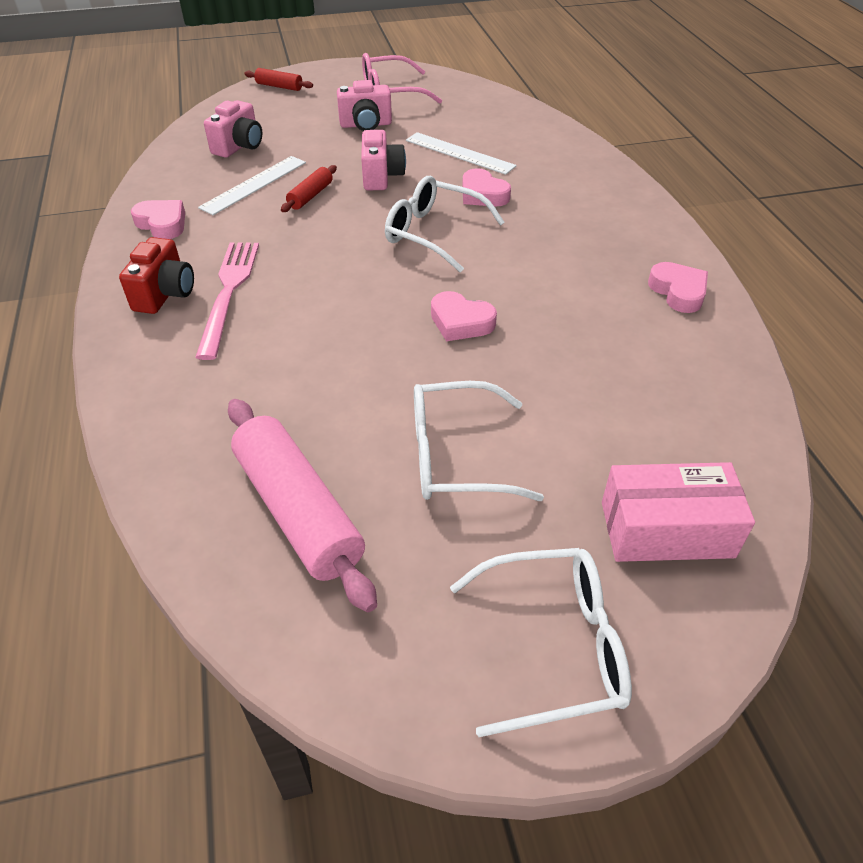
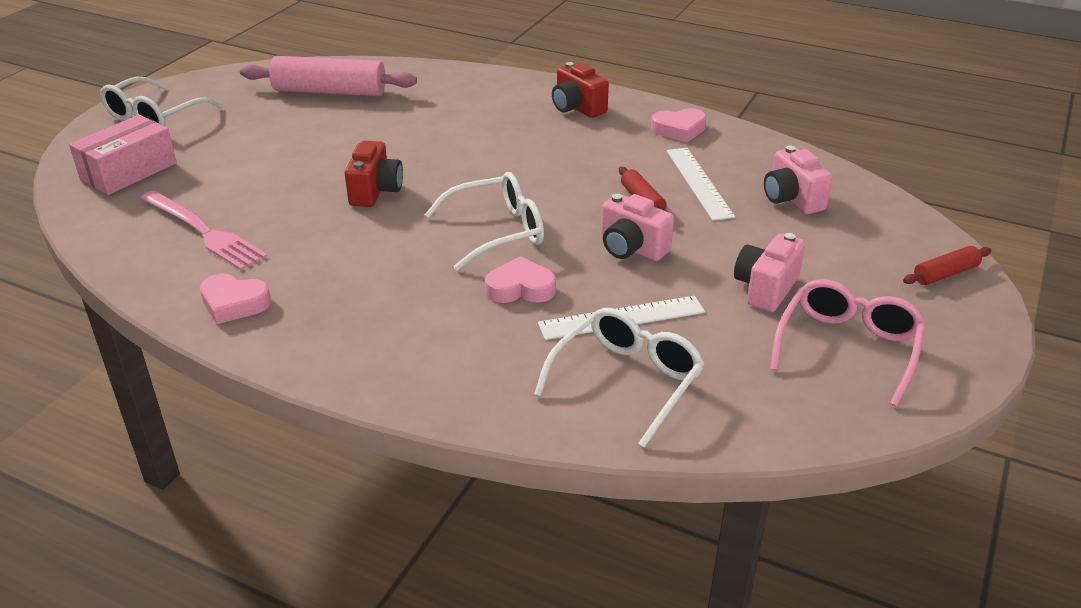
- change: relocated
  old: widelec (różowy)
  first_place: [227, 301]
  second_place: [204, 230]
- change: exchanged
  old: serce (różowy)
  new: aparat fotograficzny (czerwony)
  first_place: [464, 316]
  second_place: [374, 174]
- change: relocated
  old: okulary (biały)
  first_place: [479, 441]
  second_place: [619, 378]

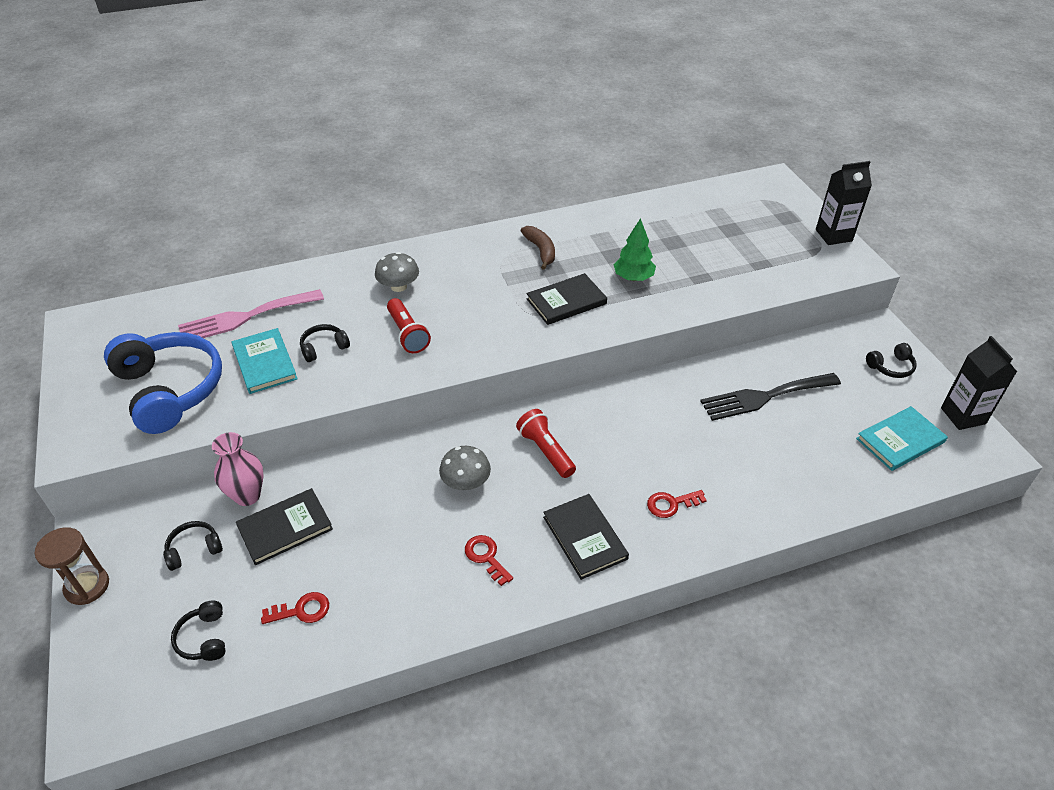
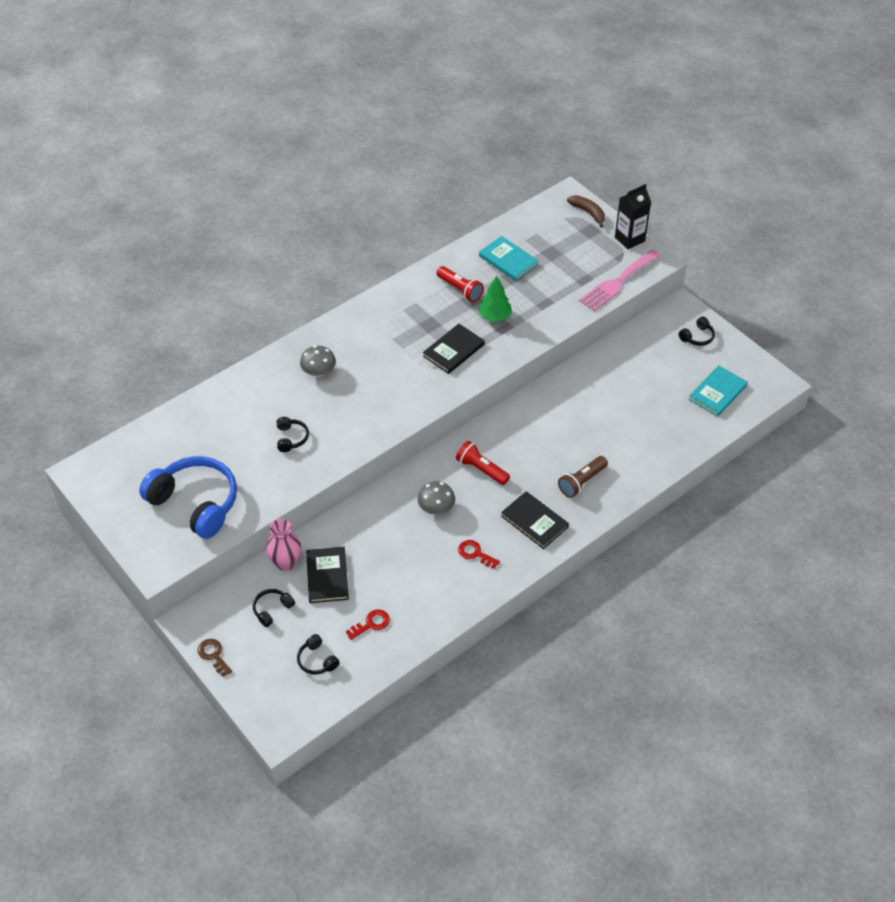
- change: relocated
  old: banan (brązowy)
  first_place: [538, 248]
  second_place: [586, 211]
- change: relocated
  old: widelec (różowy)
  first_place: [251, 313]
  second_place: [620, 280]
- change: relocated
  old: latarka (czerwony)
  first_place: [409, 325]
  second_place: [460, 284]
- change: spun
  old: słuchawki (czarny)
  first_place: [325, 343]
  second_place: [293, 434]
  degrees: 135
- change: relocated
  old: książka (turkusowy)
  first_place: [265, 361]
  second_place: [508, 258]
- change: missing
  old: karton mleka (czarny)
  first_place: [979, 383]
- change: missing
  old: widelec (czarny)
  first_place: [770, 397]
- change: spun
  old: książka (czarny)
  first_place: [284, 526]
  second_place: [327, 575]
  degrees: -45
- change: exchanged
  old: klucz (czerwony)
  new: latarka (brązowy)
  first_place: [677, 504]
  second_place: [583, 477]
- change: exchanged
  old: klepsydra (brązowy)
  new: klucz (brązowy)
  first_place: [72, 566]
  second_place: [215, 658]

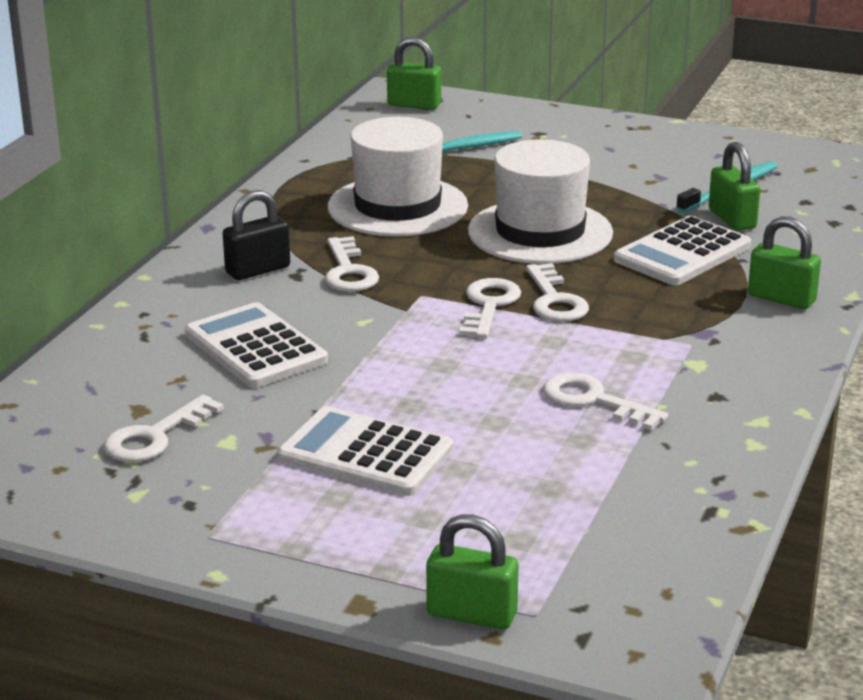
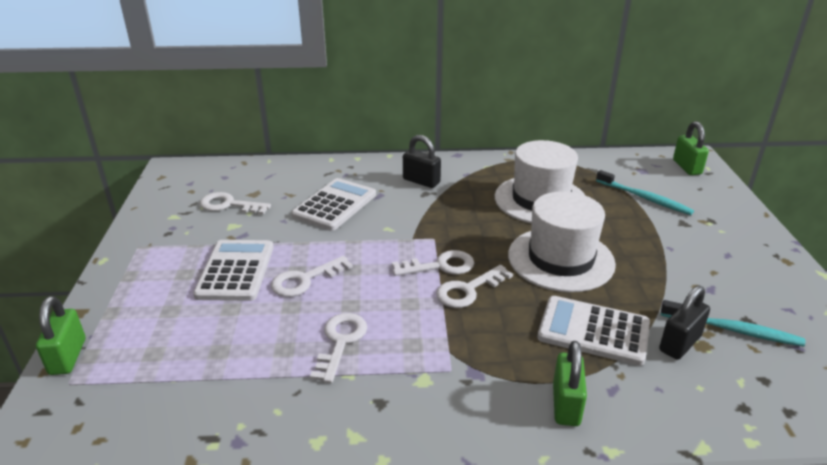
- change: colour
  old: kłódka (zielony)
  new: kłódka (czarny)
  first_place: [735, 186]
  second_place: [684, 322]
- change: relocated
  old: klucz (biały)
  first_place: [352, 264]
  second_place: [312, 276]

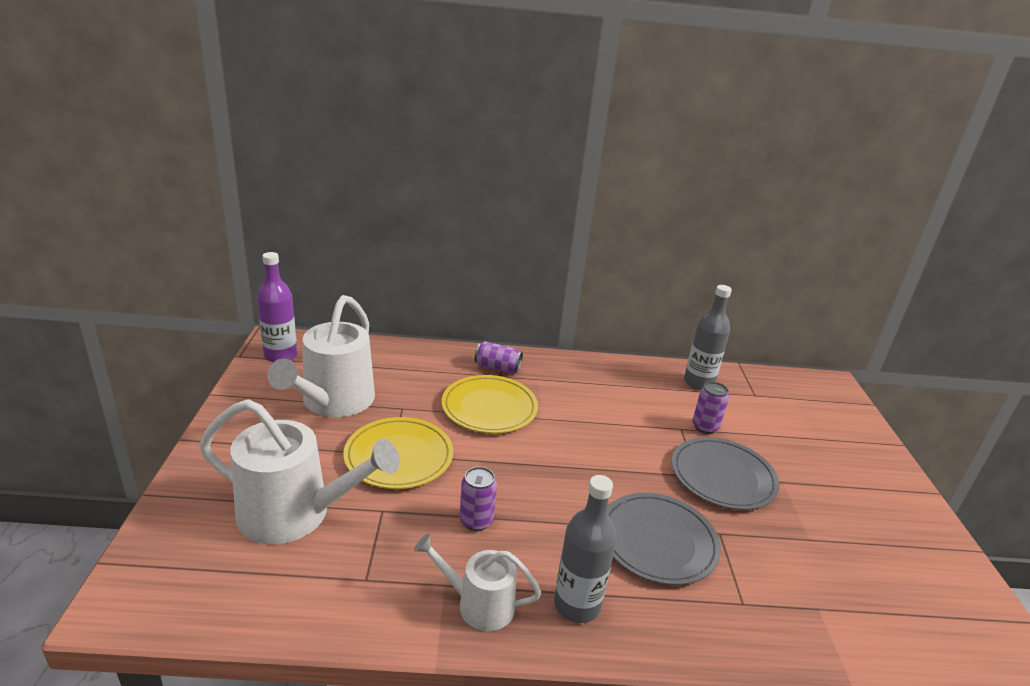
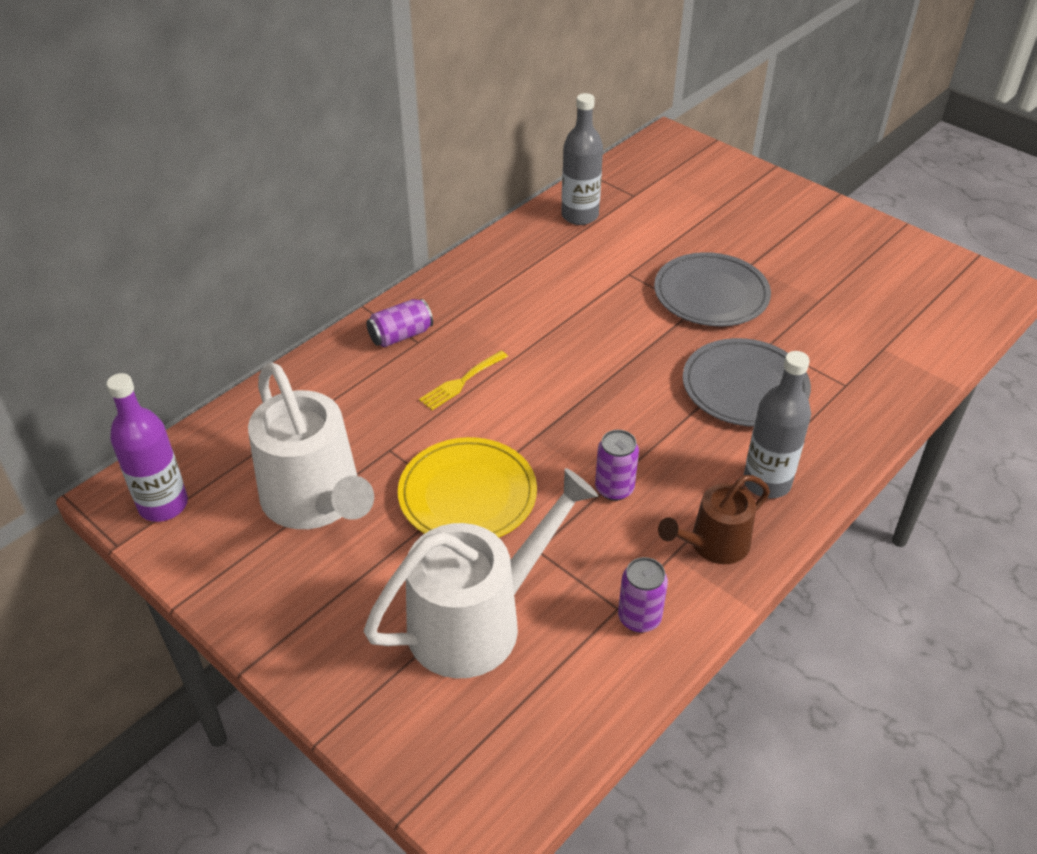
- change: exchanged
  old: talerz (żółty)
  new: widelec (żółty)
  first_place: [490, 404]
  second_place: [463, 380]
- change: relocated
  old: puszka (fioletowy)
  first_place: [711, 408]
  second_place: [643, 595]
- change: colour
  old: konewka (biały)
  new: konewka (brązowy)
  first_place: [478, 582]
  second_place: [714, 519]

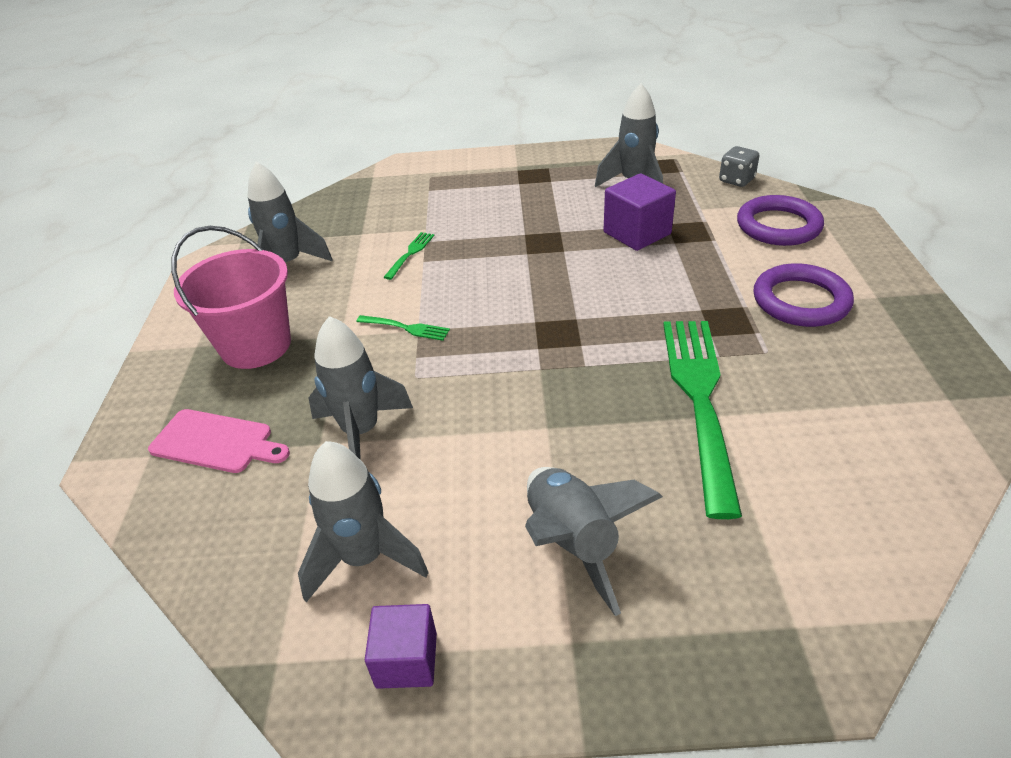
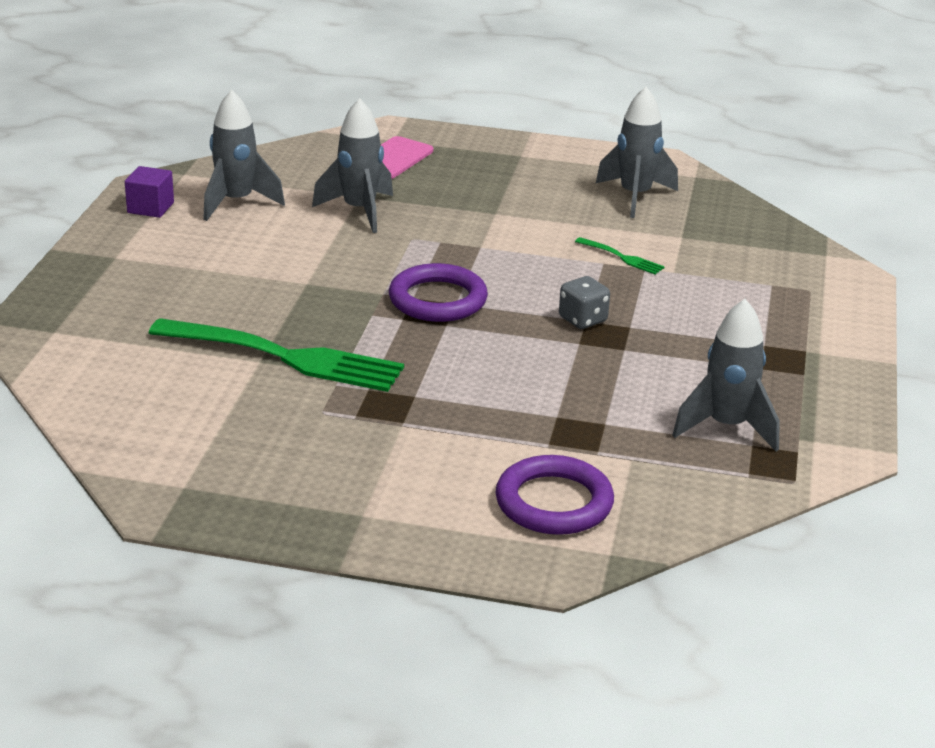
- change: relocated
  old: kostka do gry (szary)
  first_place: [739, 166]
  second_place: [584, 302]
- change: missing
  old: sześcian (fioletowy)
  first_place: [640, 212]
- change: missing
  old: wiadro (różowy)
  first_place: [231, 297]
- change: relocated
  old: pierścień (fioletowy)
  first_place: [804, 295]
  second_place: [438, 292]
- change: missing
  old: widelec (zielony)
  first_place: [403, 328]
- change: missing
  old: rakieta (szary)
  first_place: [594, 541]

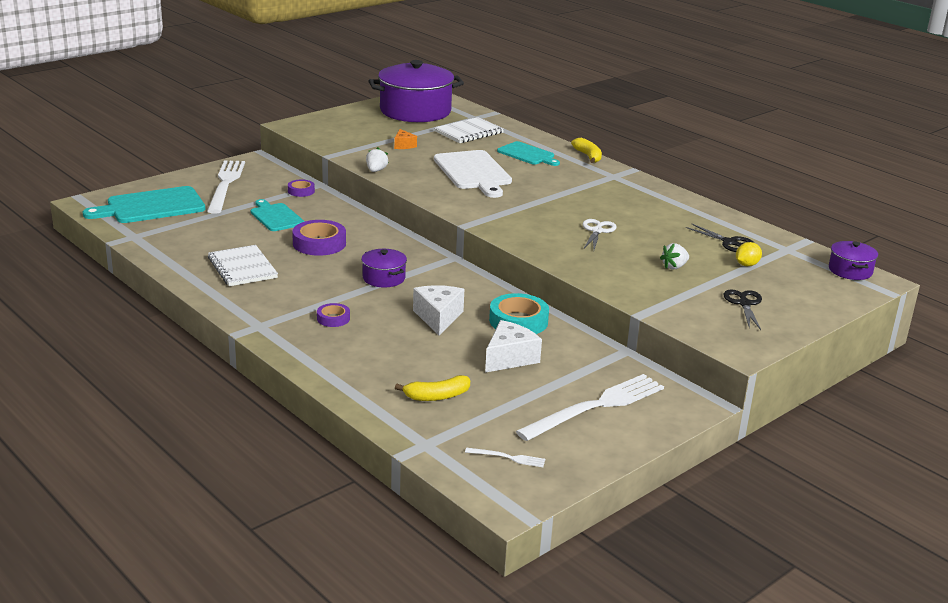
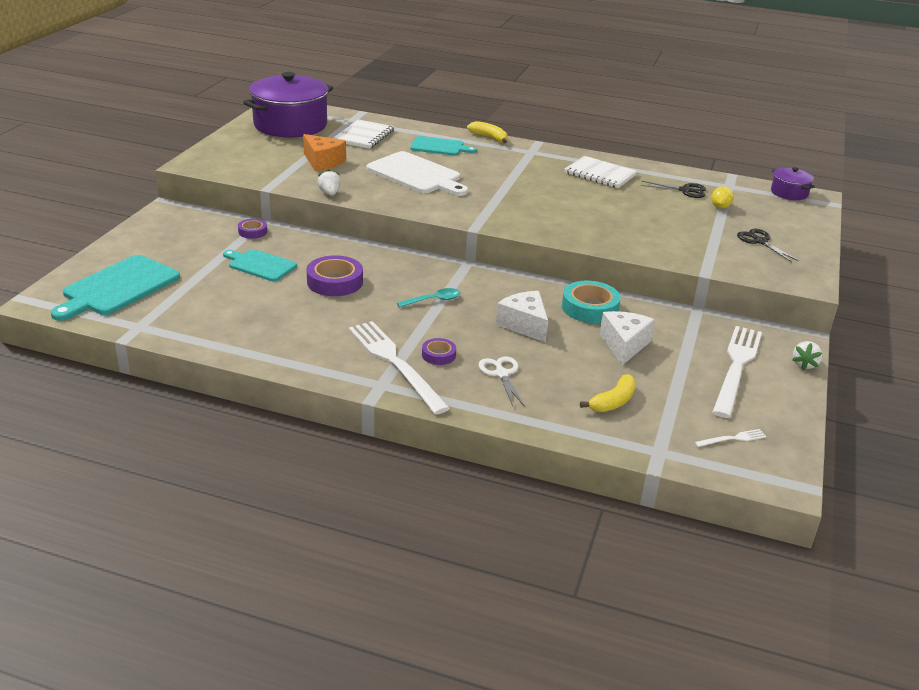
- change: size
  old: ser (pomarańczowy)
  first_place: [405, 139]
  second_place: [324, 152]
  factor: 1.73
- change: relocated
  old: widelec (biały)
  first_place: [226, 187]
  second_place: [399, 367]
- change: relocated
  old: nożyczki (biały)
  first_place: [599, 234]
  second_place: [502, 381]
- change: relocated
  old: truskawka (biały)
  first_place: [674, 256]
  second_place: [807, 355]
- change: relocated
  old: zeszyt (biały)
  first_place: [243, 265]
  second_place: [601, 172]
- change: exchanged
  old: garnek (fioletowy)
  new: łyżka (turkusowy)
  first_place: [384, 268]
  second_place: [428, 298]

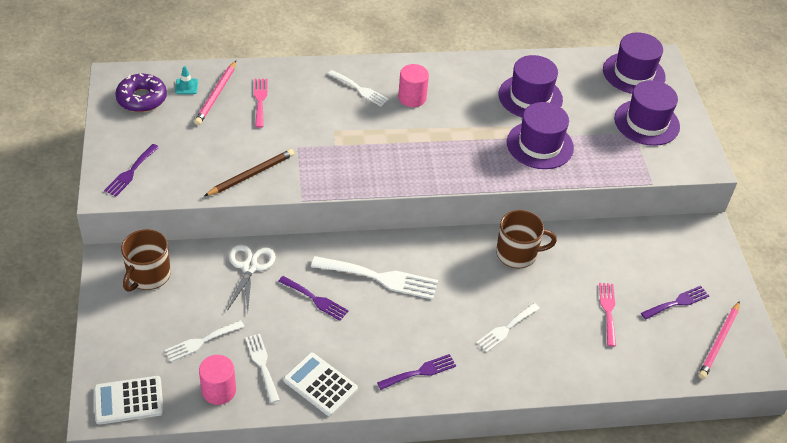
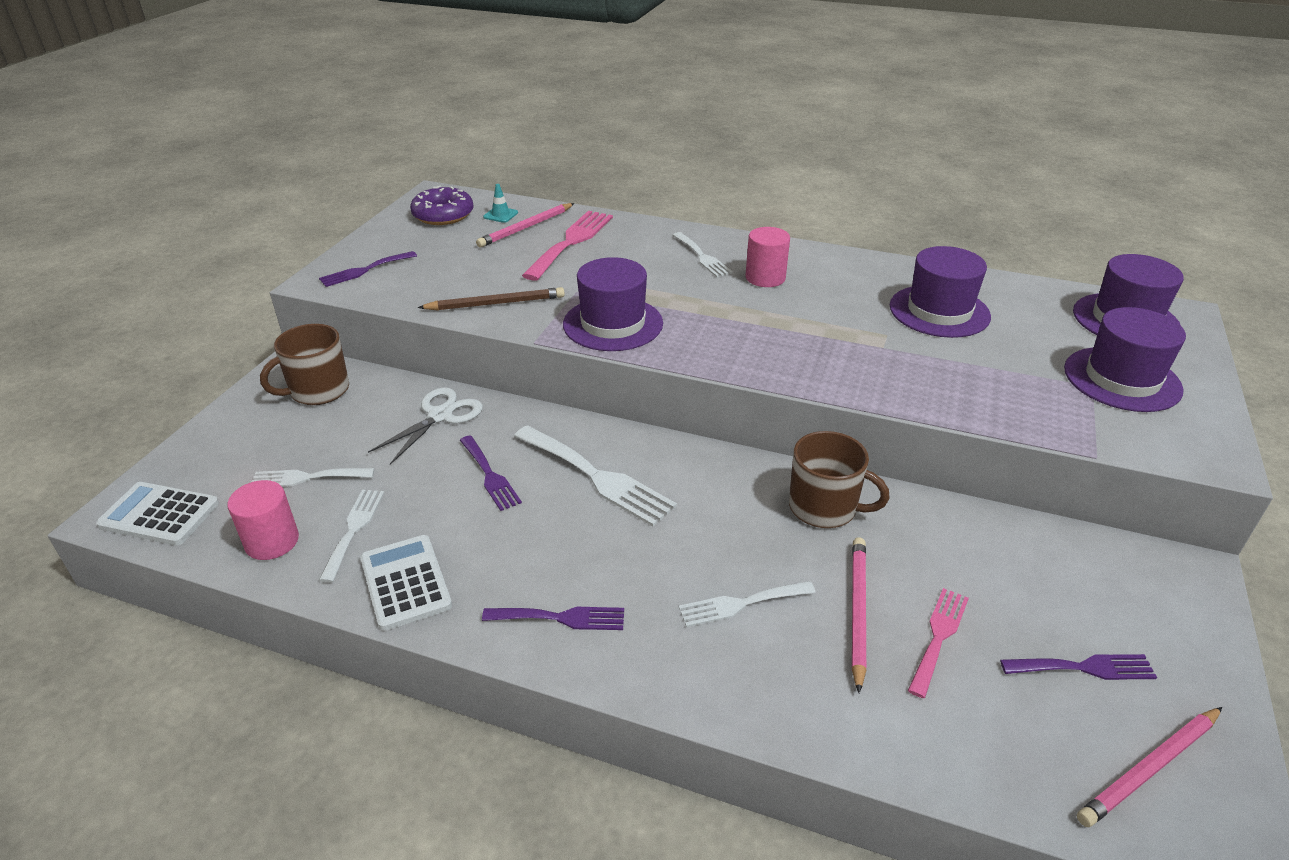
- change: size
  old: widelec (różowy)
  first_place: [261, 103]
  second_place: [567, 246]
  factor: 1.64
- change: relocated
  old: kapelusz (fioletowy)
  first_place: [540, 135]
  second_place: [613, 304]
- change: appeared
  new: ołówek (różowy)
  second_place: [859, 615]

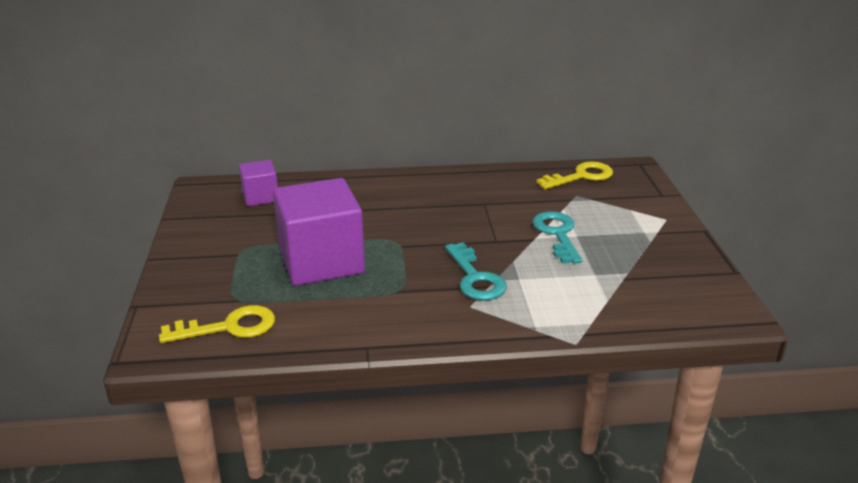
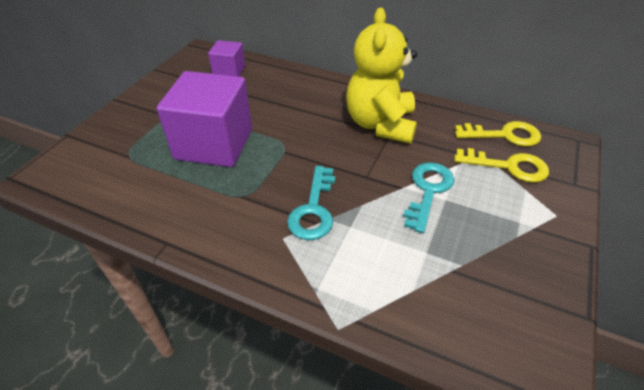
- change: relocated
  old: klucz (żółty)
  first_place: [217, 324]
  second_place: [501, 165]
- change: appeared
  new: miś (żółty)
  second_place: [381, 76]

